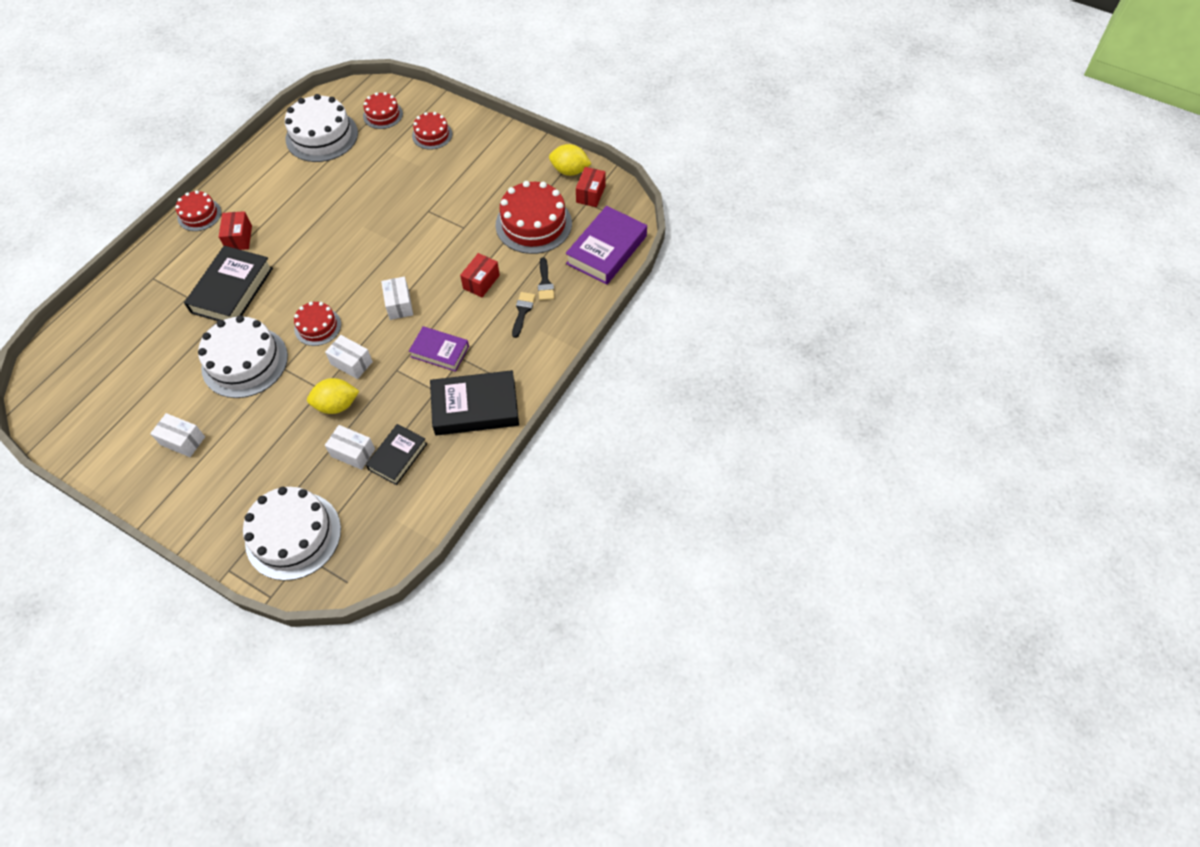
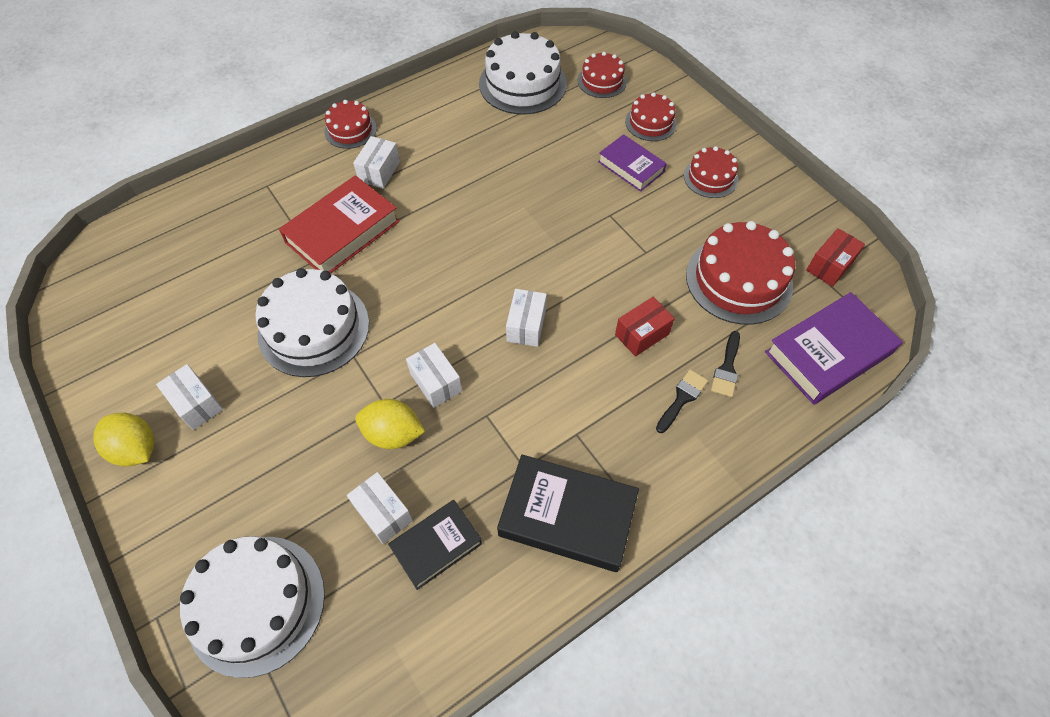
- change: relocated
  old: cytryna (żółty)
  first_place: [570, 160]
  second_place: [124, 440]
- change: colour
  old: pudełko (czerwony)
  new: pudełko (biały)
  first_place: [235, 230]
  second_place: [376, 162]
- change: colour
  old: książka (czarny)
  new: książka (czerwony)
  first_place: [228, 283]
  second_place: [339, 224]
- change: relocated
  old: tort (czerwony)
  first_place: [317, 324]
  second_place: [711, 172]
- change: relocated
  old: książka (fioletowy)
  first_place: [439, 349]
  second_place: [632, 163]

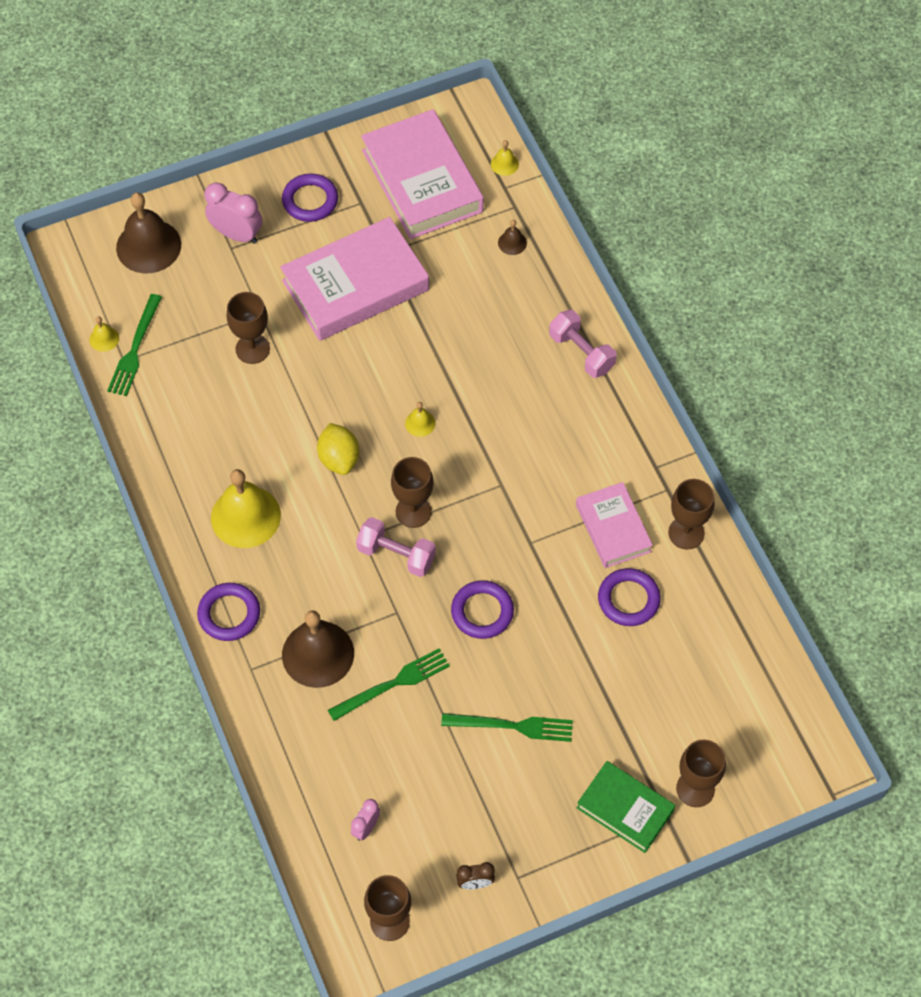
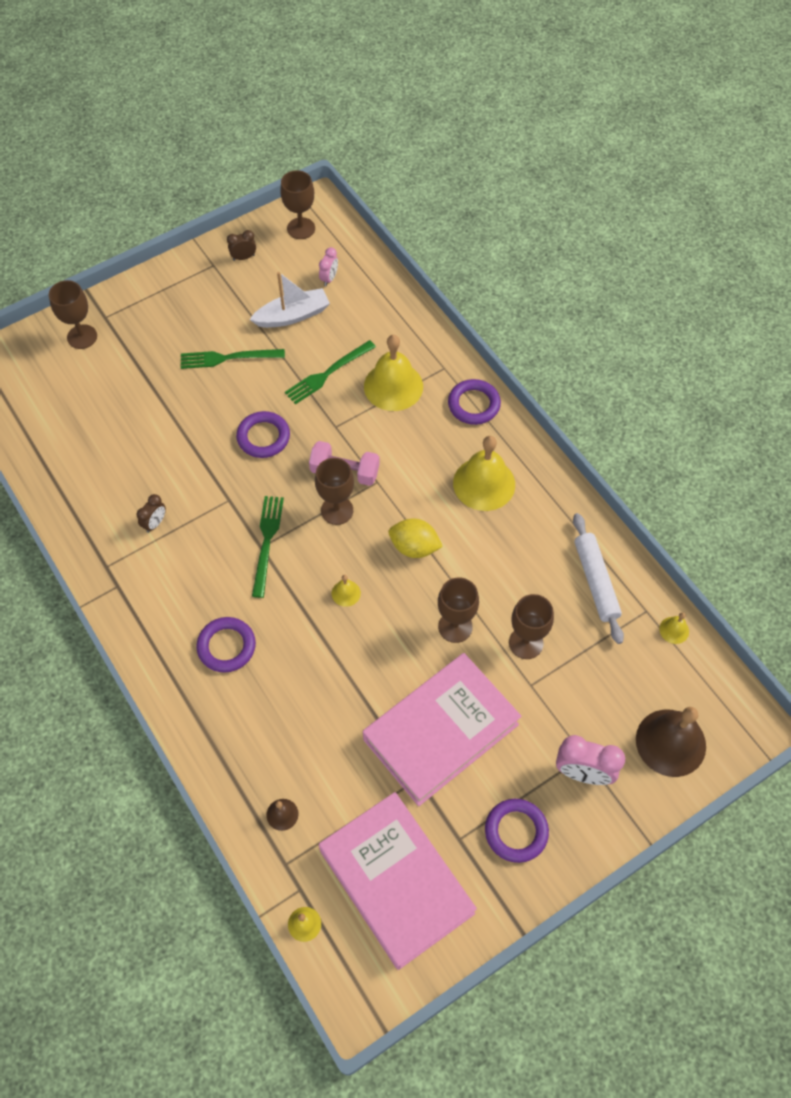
- change: relocated
  old: widelec (zielony)
  first_place: [134, 345]
  second_place: [268, 547]
- change: missing
  old: hantel (różowy)
  first_place: [583, 344]
- change: spun
  old: cytryna (żółty)
  first_place: [338, 449]
  second_place: [416, 538]
  degrees: -45
- change: relocated
  old: kielich (brązowy)
  first_place: [691, 514]
  second_place: [458, 610]
- change: exchanged
  old: książka (różowy)
  new: budzik (brązowy)
  first_place: [614, 525]
  second_place: [151, 513]
- change: relocated
  old: pierścień (fioletowy)
  first_place: [629, 597]
  second_place: [226, 645]
- change: colour
  old: dzwonek (brązowy)
  new: dzwonek (żółty)
  first_place: [318, 649]
  second_place: [393, 373]
- change: missing
  old: książka (zielony)
  first_place: [626, 807]
- change: appeared
  new: łódka (biały)
  second_place: [290, 300]
- change: appeared
  new: wałek do ciasta (biały)
  second_place: [598, 578]

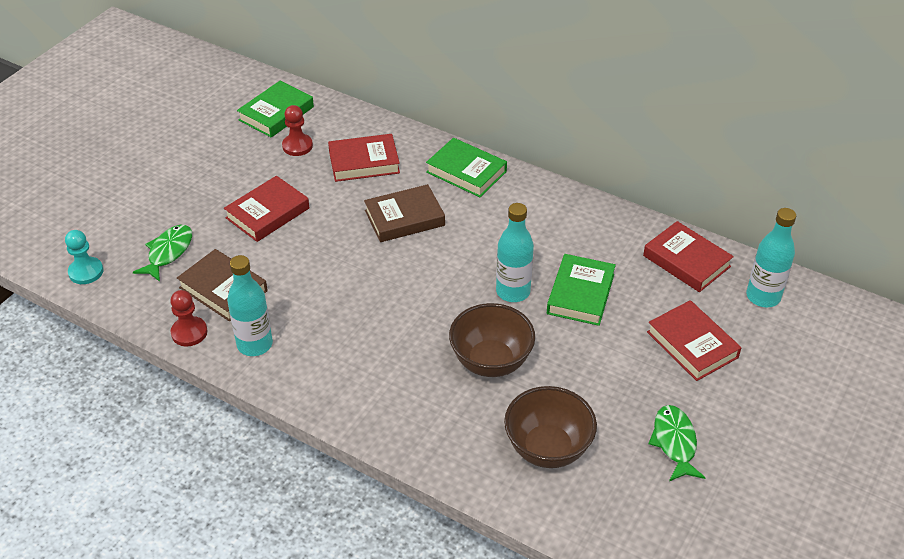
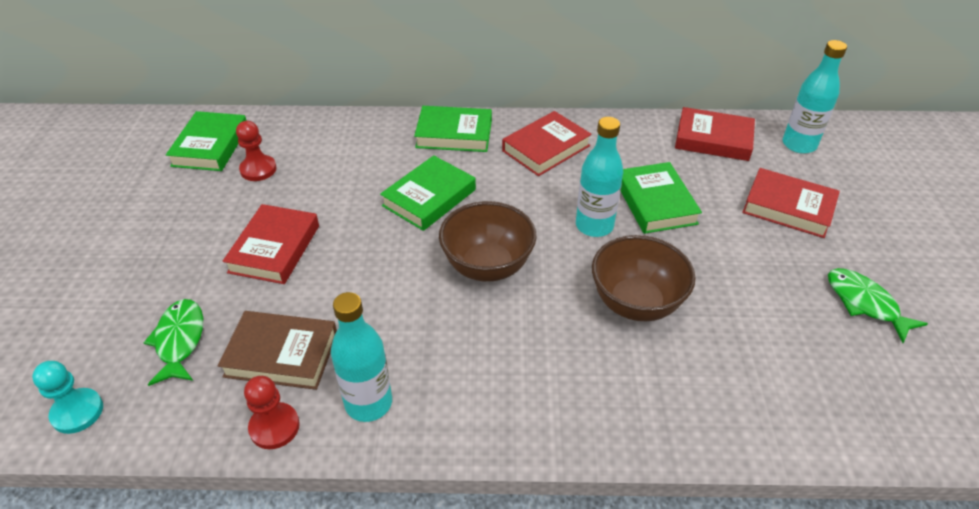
- change: relocated
  old: książka (czerwony)
  first_place: [364, 158]
  second_place: [547, 143]
- change: colour
  old: książka (brązowy)
  new: książka (zielony)
  first_place: [404, 213]
  second_place: [428, 193]
- change: relocated
  old: miska (brązowy)
  first_place: [550, 427]
  second_place: [488, 241]

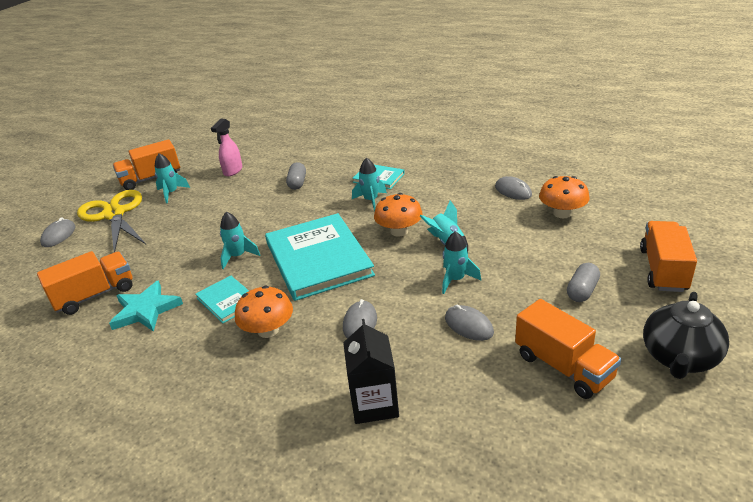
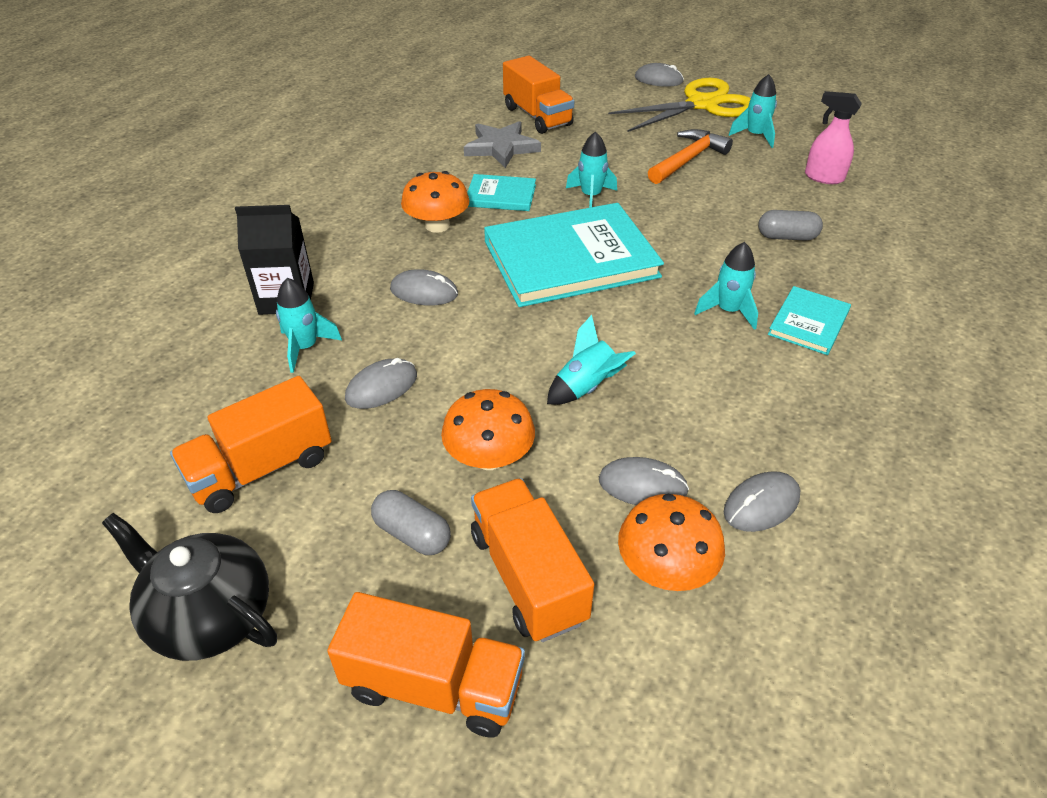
- change: relocated
  old: ciężarówka (pomarańczowy)
  first_place: [146, 164]
  second_place: [532, 560]
- change: relocated
  old: grzyb (pomarańczowy)
  first_place: [398, 215]
  second_place: [488, 429]
- change: relocated
  old: rakieta (turkusowy)
  first_place: [461, 262]
  second_place: [309, 325]
- change: spun
  old: książka (turkusowy)
  first_place: [222, 299]
  second_place: [501, 192]
  degrees: 45
- change: colour
  old: gwiazda (turkusowy)
  new: gwiazda (szary)
  first_place: [146, 306]
  second_place: [502, 144]
- change: appeared
  new: młotek (pomarańczowy)
  second_place: [690, 156]
- change: appeared
  new: myszka (szary)
  second_place: [644, 481]

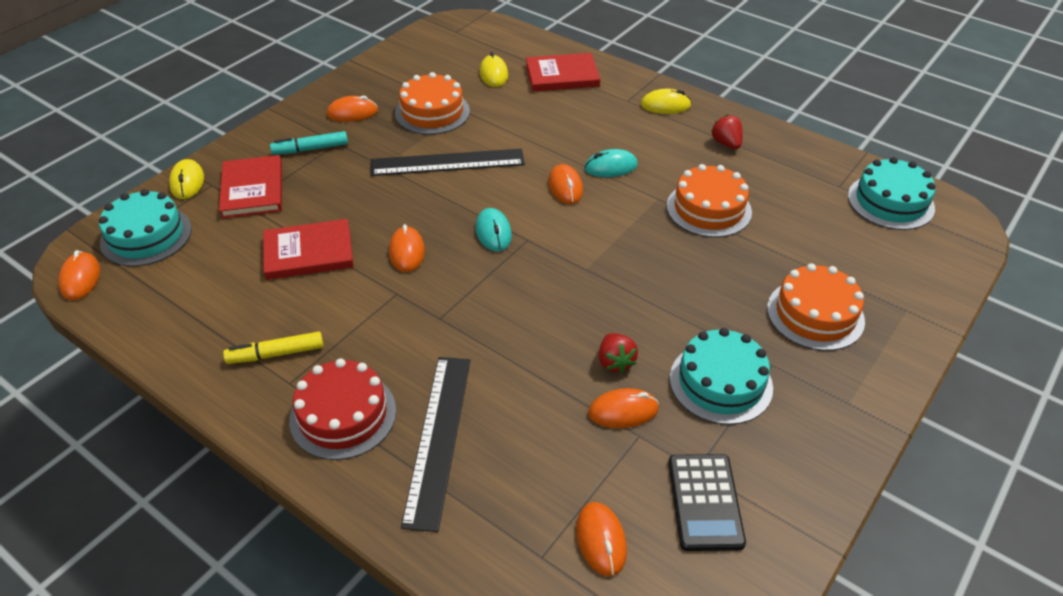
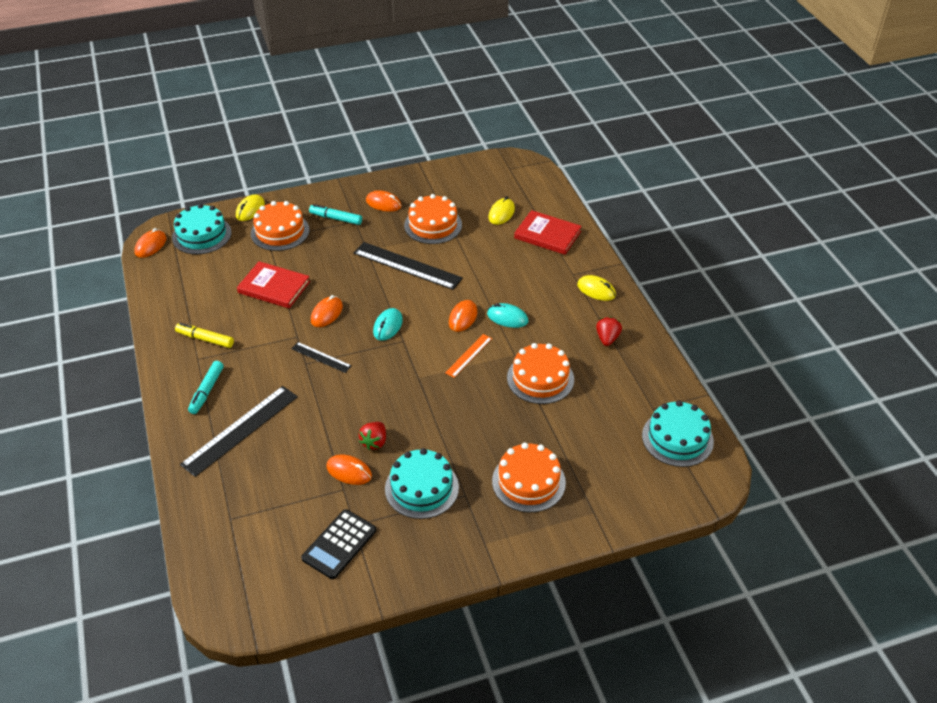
- change: exchanged
  old: książka (czerwony)
  new: tort (pomarańczowy)
  first_place: [250, 187]
  second_place: [280, 226]
- change: exchanged
  old: tort (czerwony)
  new: flamaster (turkusowy)
  first_place: [342, 409]
  second_place: [206, 387]
- change: missing
  old: myszka (pomarańczowy)
  first_place: [601, 539]
- change: appeared
  new: linijka (pomarańczowy)
  second_place: [468, 356]
- change: appeared
  new: linijka (czarny)
  second_place: [321, 357]

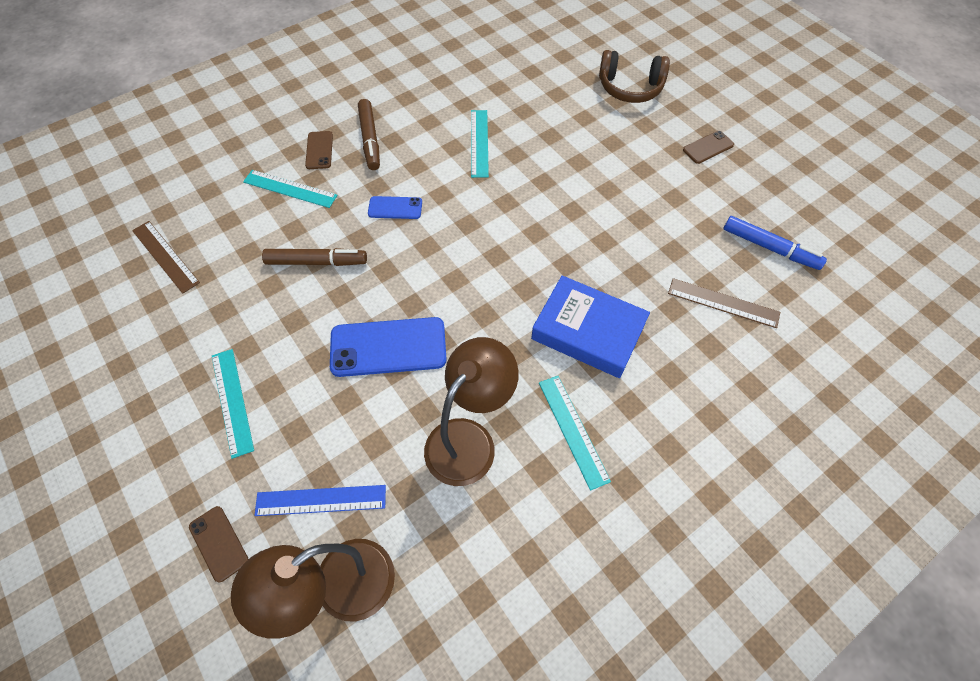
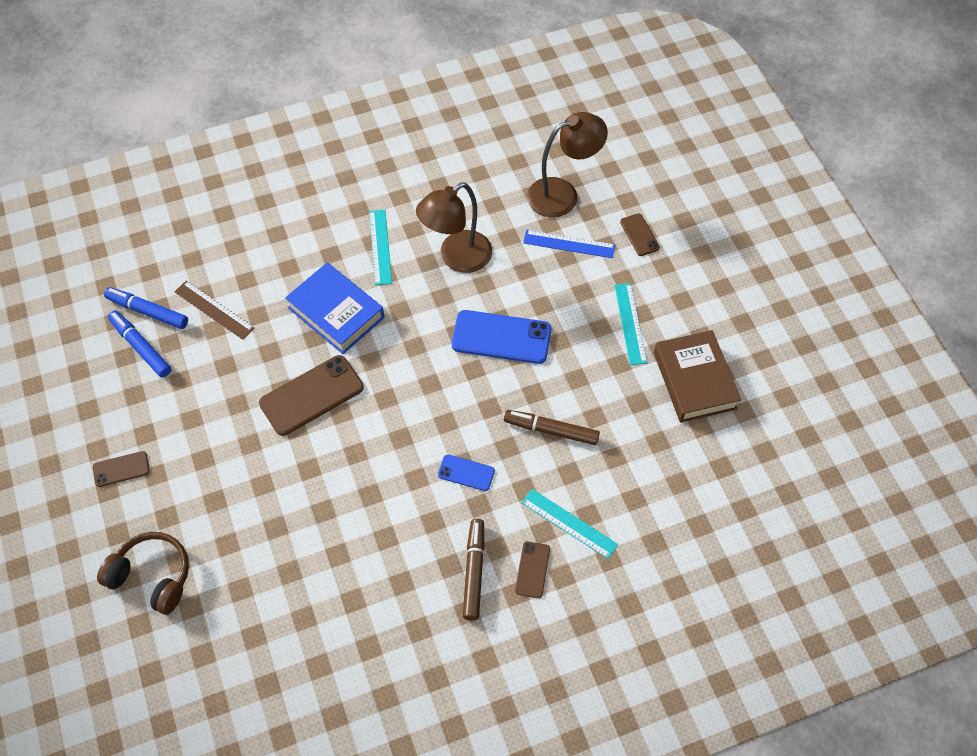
- change: missing
  old: linijka (turkusowy)
  first_place: [480, 144]
- change: missing
  old: linijka (brązowy)
  first_place: [166, 257]
- change: appeared
  new: flamaster (niebieski)
  second_place: [146, 308]
- change: appeared
  new: książka (brązowy)
  second_place: [697, 376]
- change: appeared
  new: telefon (brązowy)
  second_place: [311, 395]

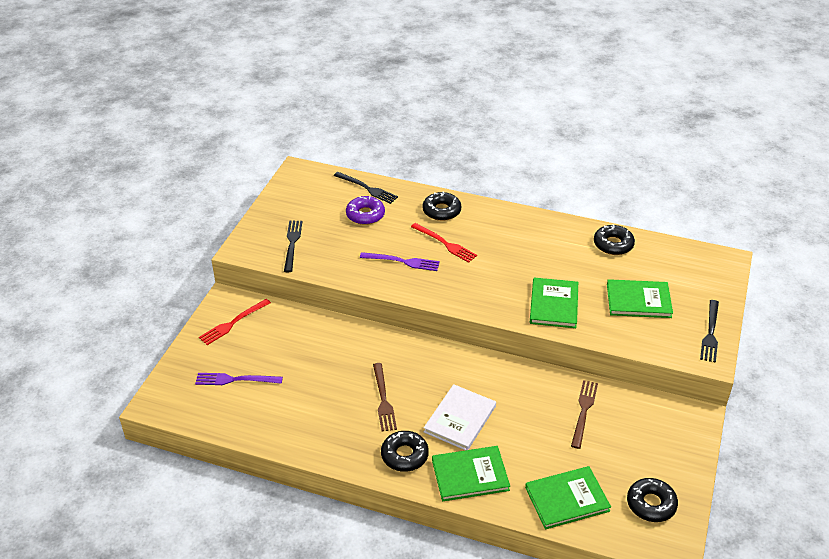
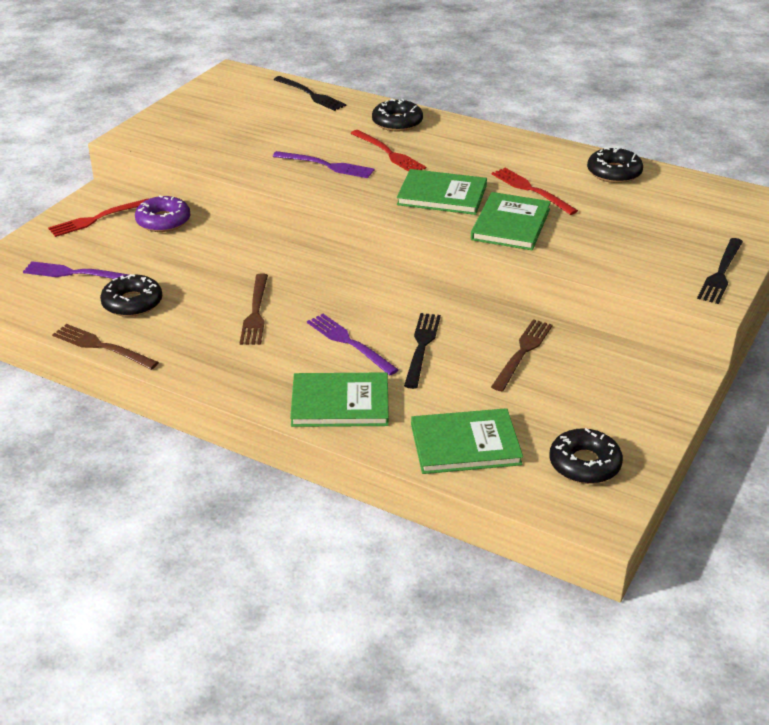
- change: relocated
  old: donut (fioletowy)
  first_place: [365, 210]
  second_place: [162, 213]
- change: relocated
  old: widelec (czarny)
  first_place: [293, 246]
  second_place: [422, 351]
- change: relocated
  old: książka (zielony)
  first_place: [640, 298]
  second_place: [442, 192]
- change: exchanged
  old: książka (biały)
  new: widelec (fioletowy)
  first_place: [460, 417]
  second_place: [353, 345]
- change: relocated
  old: donut (czarny)
  first_place: [405, 451]
  second_place: [131, 295]
- change: appeared
  new: widelec (czerwony)
  second_place: [535, 191]
- change: appeared
  new: widelec (brązowy)
  second_place: [105, 347]

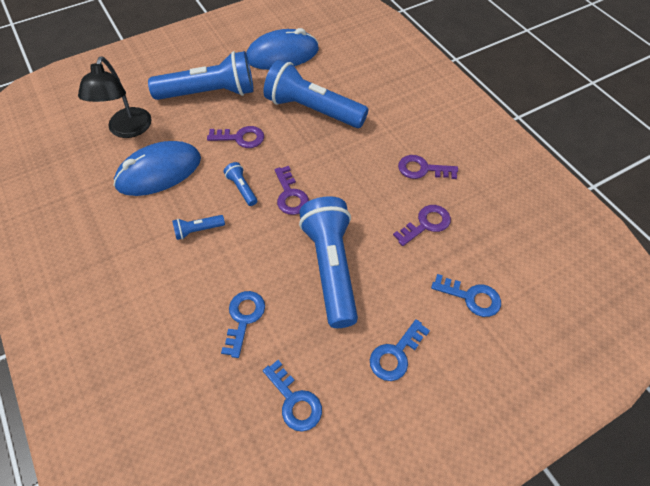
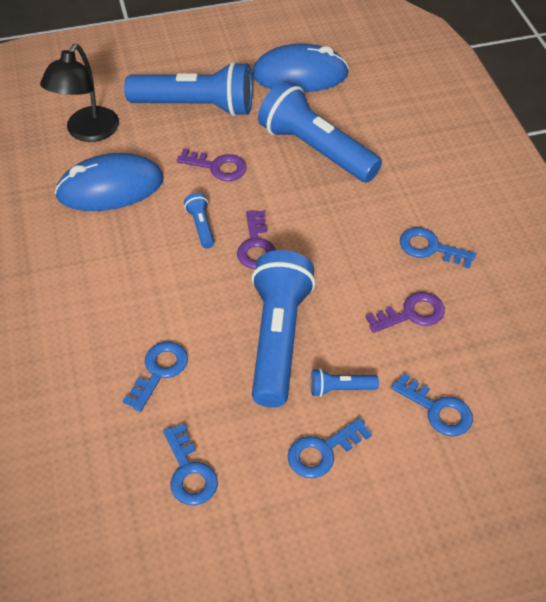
- change: colour
  old: klucz (fioletowy)
  new: klucz (niebieski)
  first_place: [428, 167]
  second_place: [438, 248]
- change: relocated
  old: latarka (niebieski)
  first_place: [198, 227]
  second_place: [345, 382]

